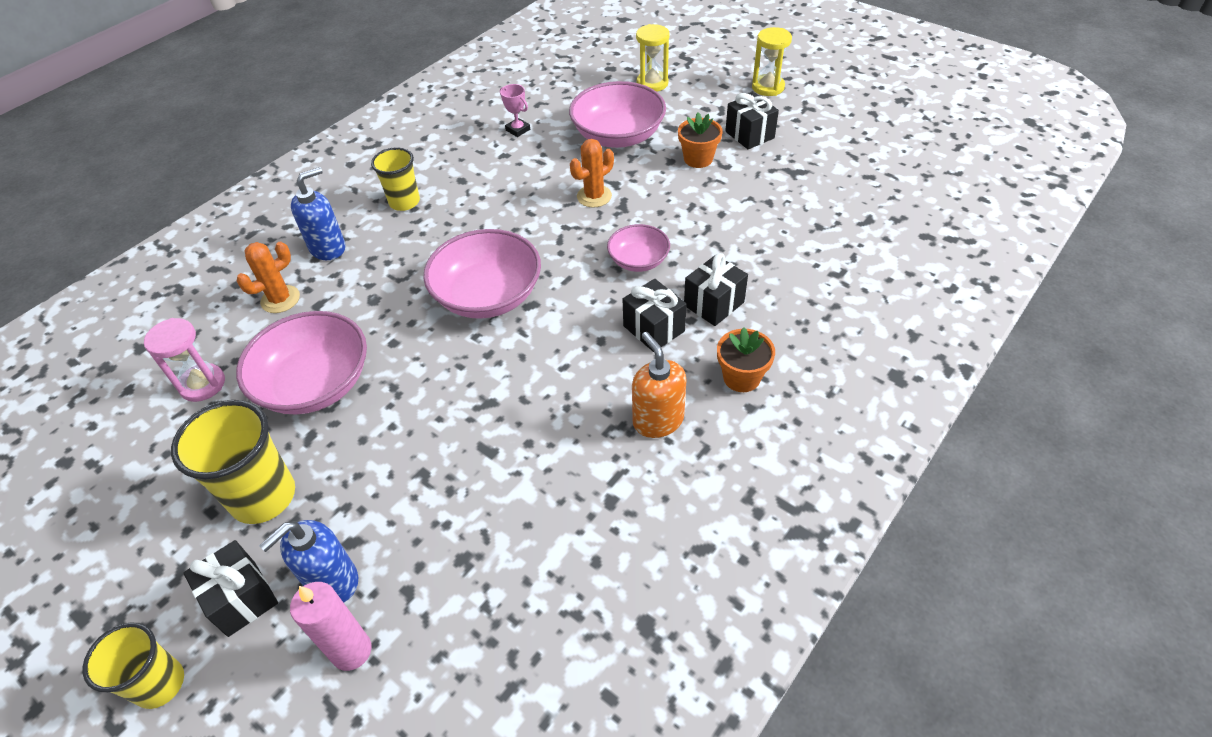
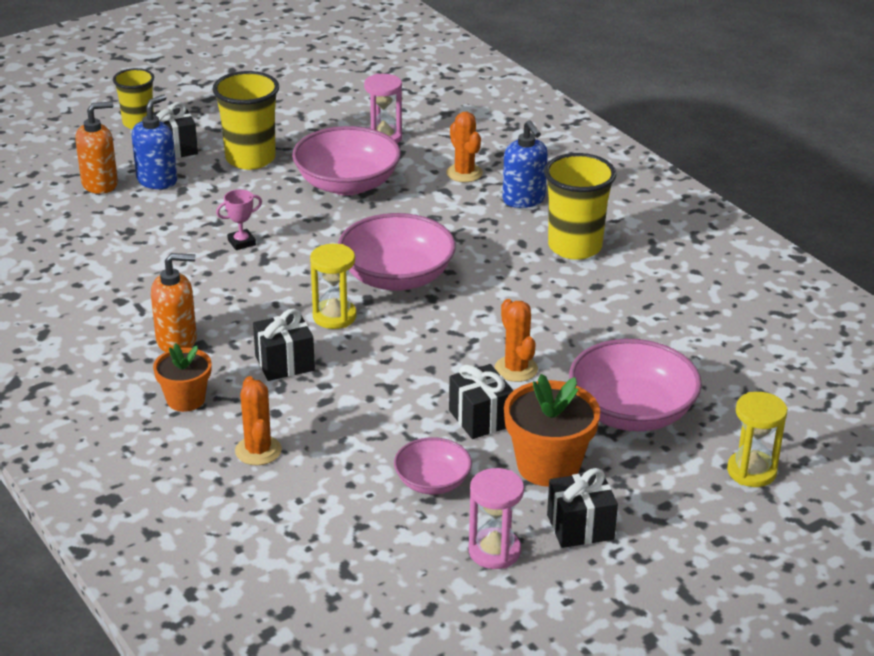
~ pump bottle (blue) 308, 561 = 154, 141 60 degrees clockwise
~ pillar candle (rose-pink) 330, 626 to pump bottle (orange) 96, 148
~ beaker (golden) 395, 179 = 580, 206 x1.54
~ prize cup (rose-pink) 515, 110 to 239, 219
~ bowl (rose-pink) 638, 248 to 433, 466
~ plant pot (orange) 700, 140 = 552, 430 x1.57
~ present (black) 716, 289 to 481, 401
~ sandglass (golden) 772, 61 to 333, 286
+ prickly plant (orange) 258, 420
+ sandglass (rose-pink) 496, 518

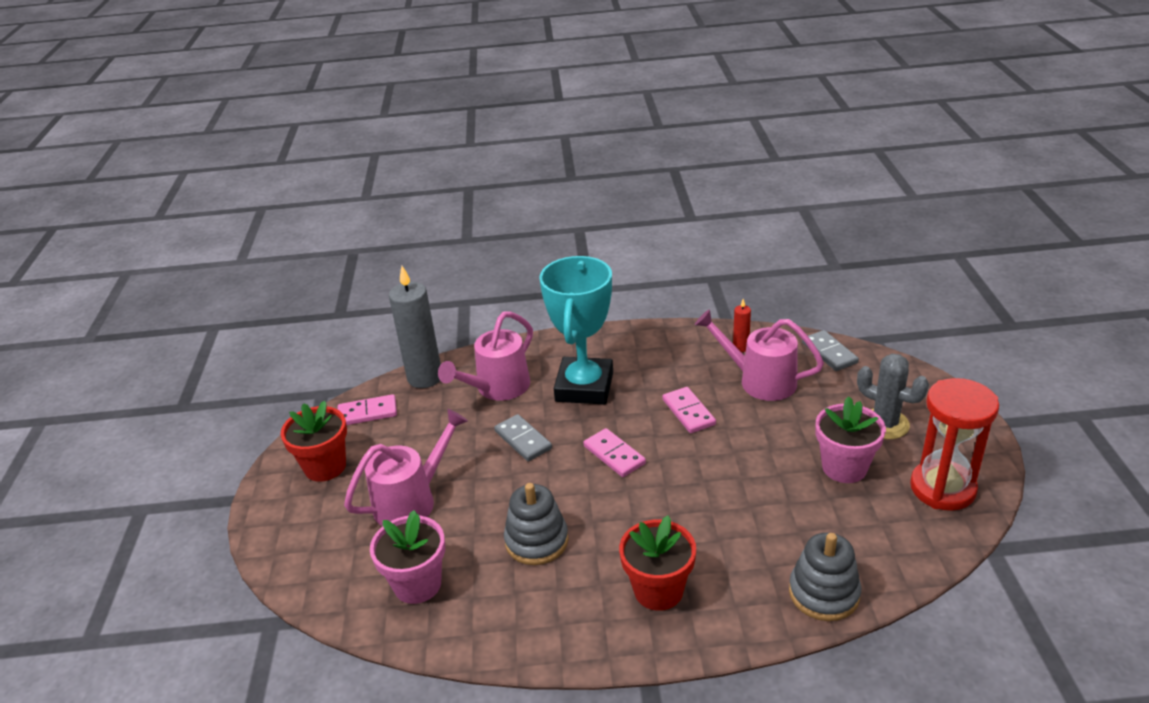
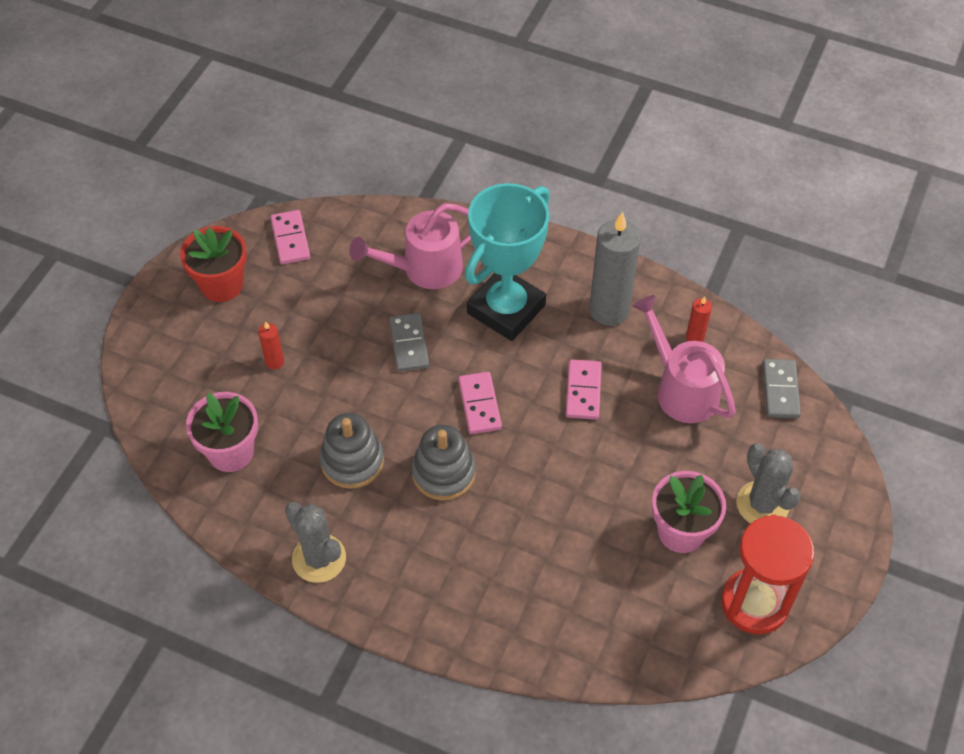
~ domino piece (rose-pink) 367, 409 = 290, 237 60 degrees clockwise
~ watering pot (rose-pink) 406, 467 to pillar candle (red) 271, 346
~ pillar candle (gray) 415, 327 to 615, 269
- plant pot (red) 657, 563
~ stacking rings (gray) 825, 577 to 444, 463
+ prickly plant (gray) 315, 542

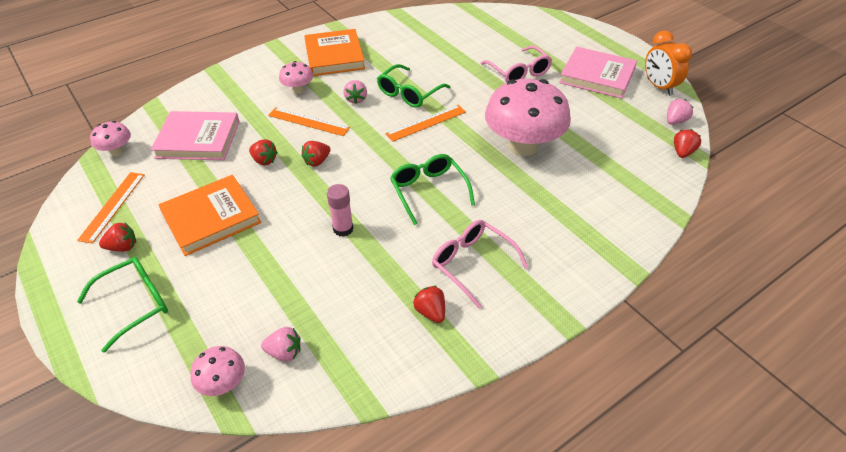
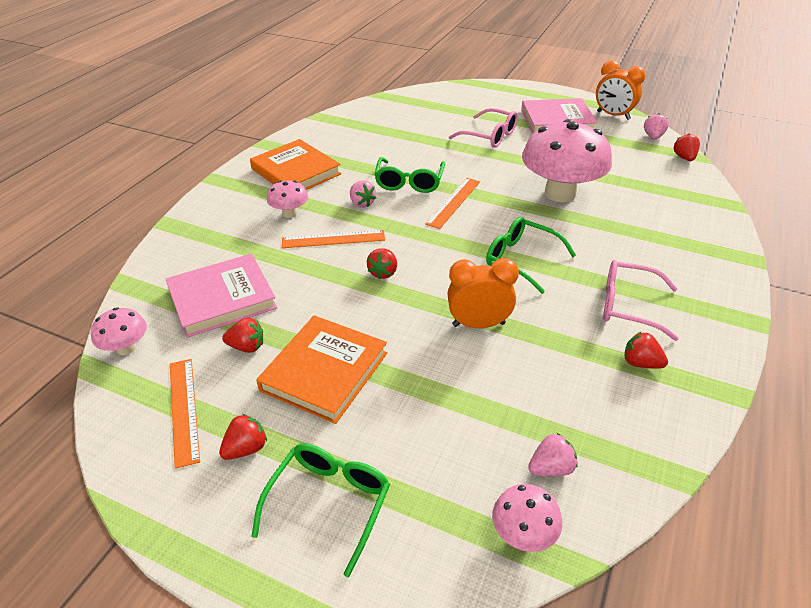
~ toy strawberry (red) 263, 152 to 242, 335
~ stick of glue (rose-pink) 340, 210 to bedside clock (orange) 483, 293

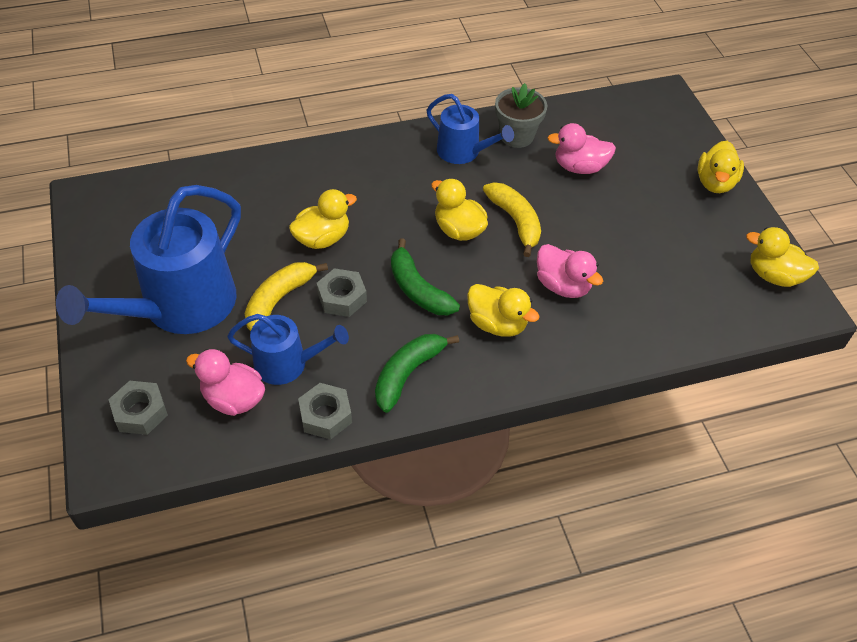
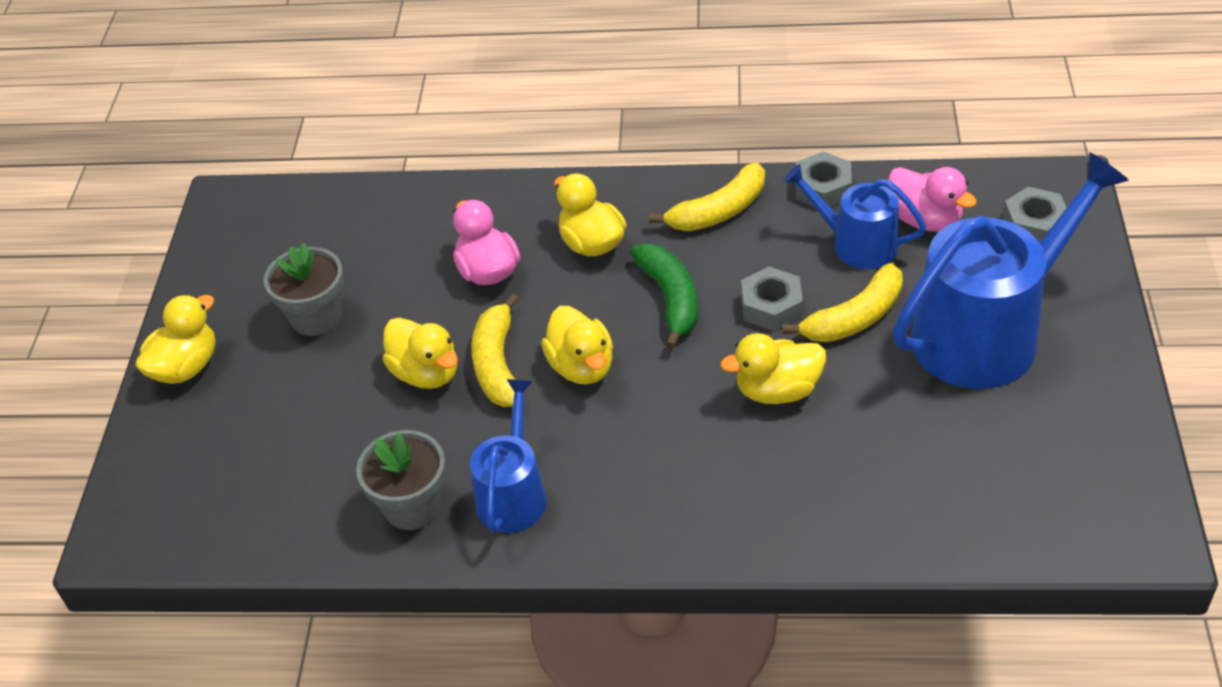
~ banana (emerald) 417, 373 to banana (golden) 707, 197
~ watering pot (blue) 470, 129 = 508, 456 45 degrees clockwise
- duck (rose-pink) 581, 148
~ duck (golden) 782, 257 to 420, 353
+ plant pot (gray) 304, 289

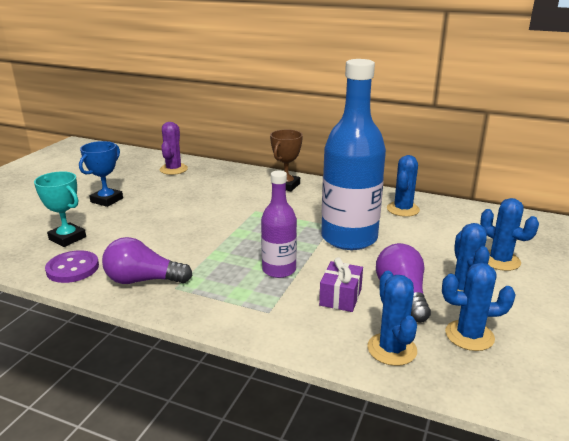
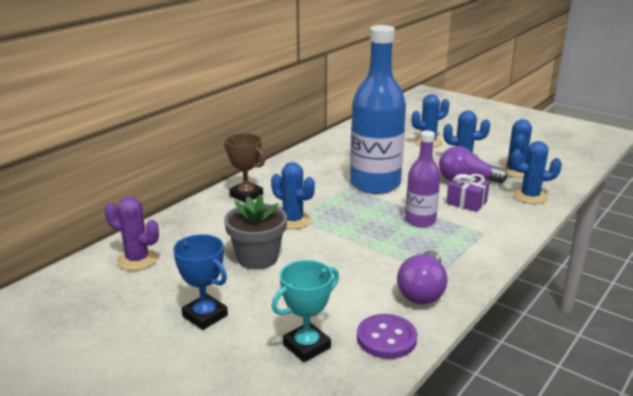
~ prickly plant (blue) 403, 186 to 293, 195
+ plant pot (gray) 255, 232

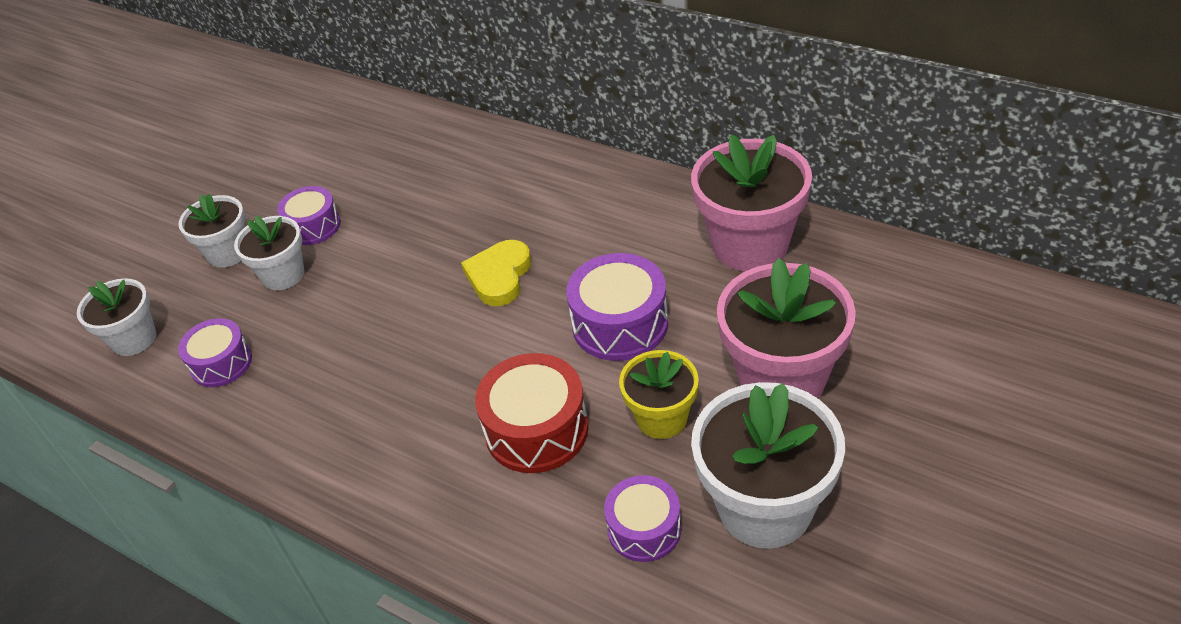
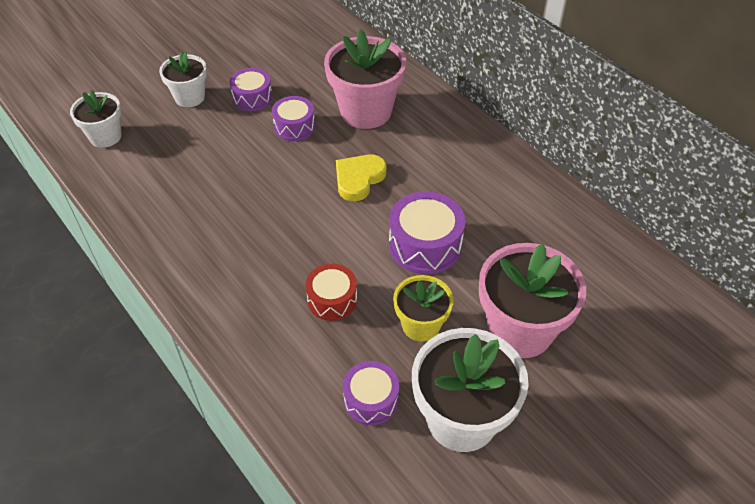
~ snare drum (violet) 215, 352 to 293, 118
- plant pot (white) 269, 253
~ snare drum (red) 532, 413 = 331, 292 x0.65
~ plant pot (rose-pink) 751, 203 to 365, 79

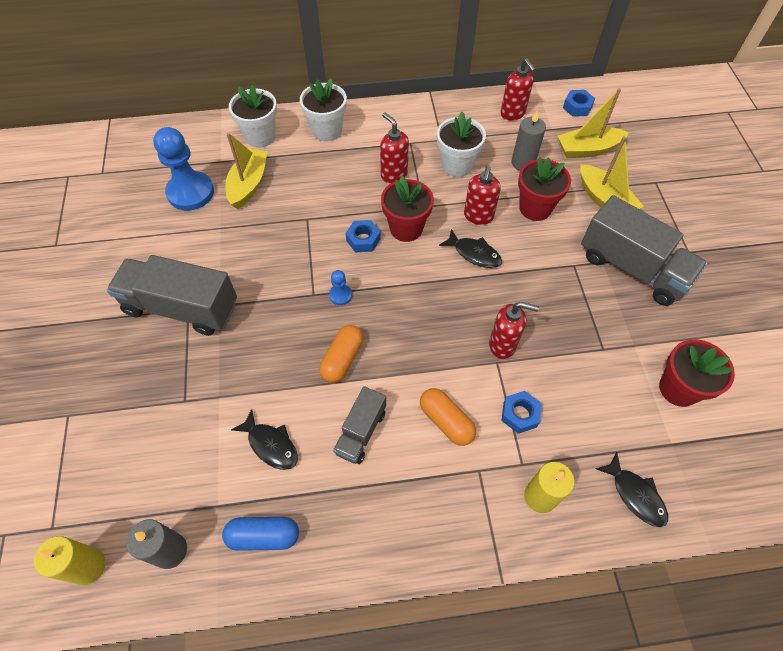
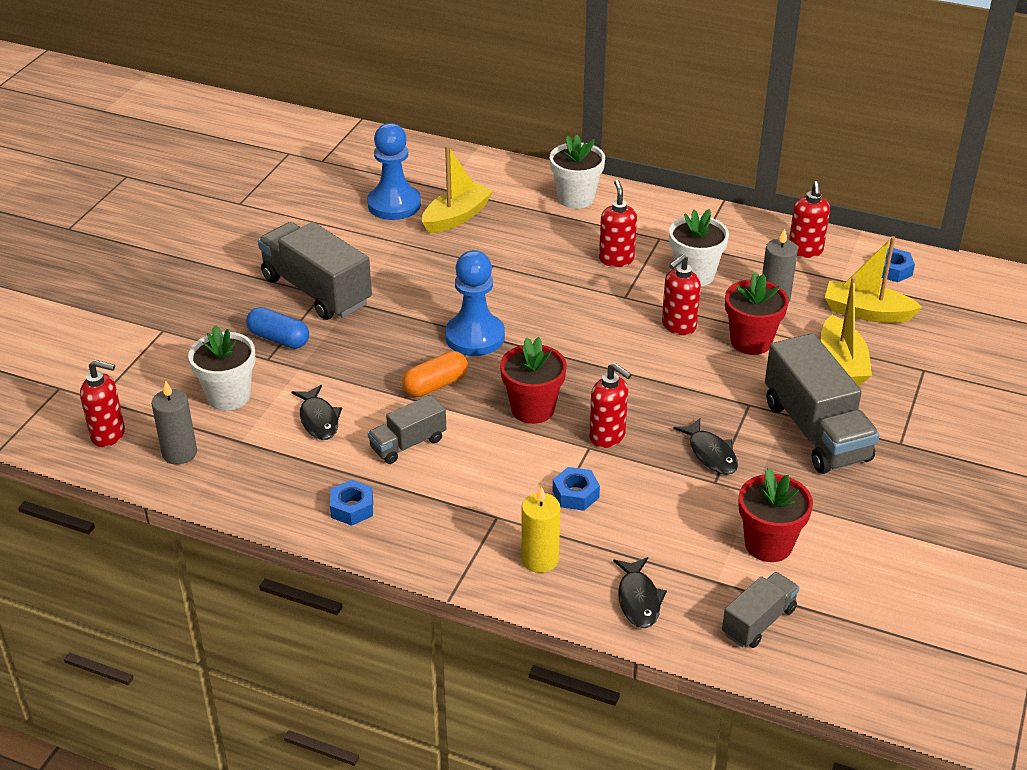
~ pillar candle (golden) 70, 560 to pump bottle (red) 102, 403
~ pill shape (blue) 260, 534 to 277, 328
~ plant pot (white) 253, 116 to 221, 368
~ chess pawn (blue) 340, 287 = 475, 303 x2.23
~ hexagon nut (blue) 363, 236 to 351, 503
~ plant pot (red) 407, 209 to 533, 380
- pill shape (orange) 448, 417
~ fish figure (black) 470, 248 to 705, 446
+ lorry (gray) 761, 610

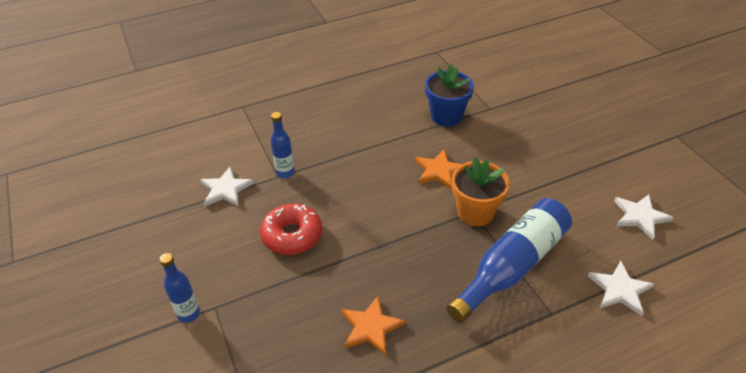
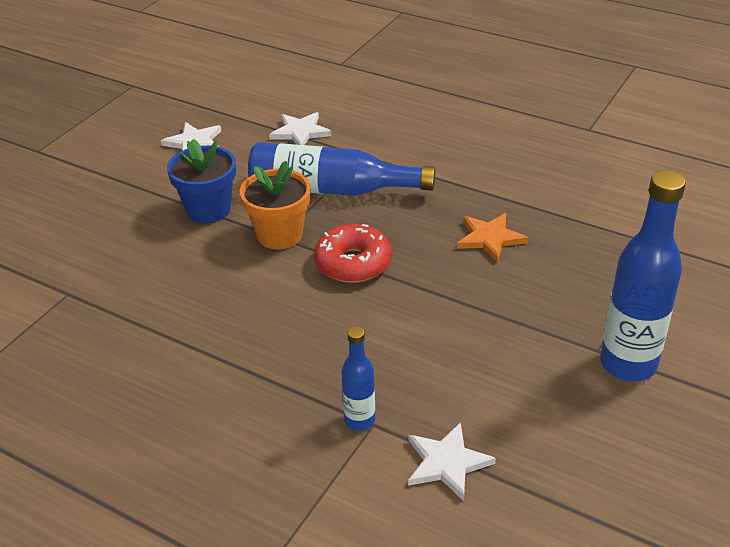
~ drink bottle (blue) 179, 288 = 643, 275 x1.92
~ glazed donut (red) 291, 229 to 353, 253
- star (orange) 438, 169
~ plant pot (blue) 449, 95 to 201, 181

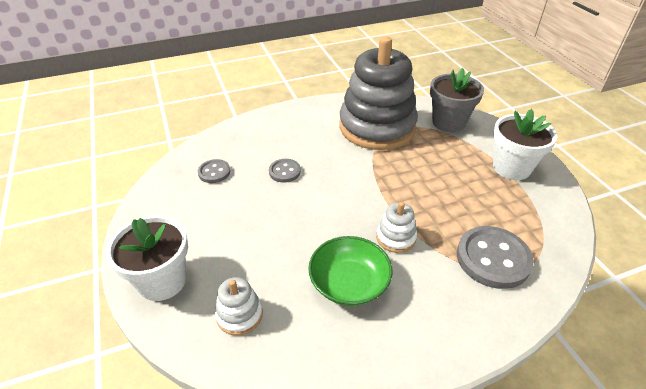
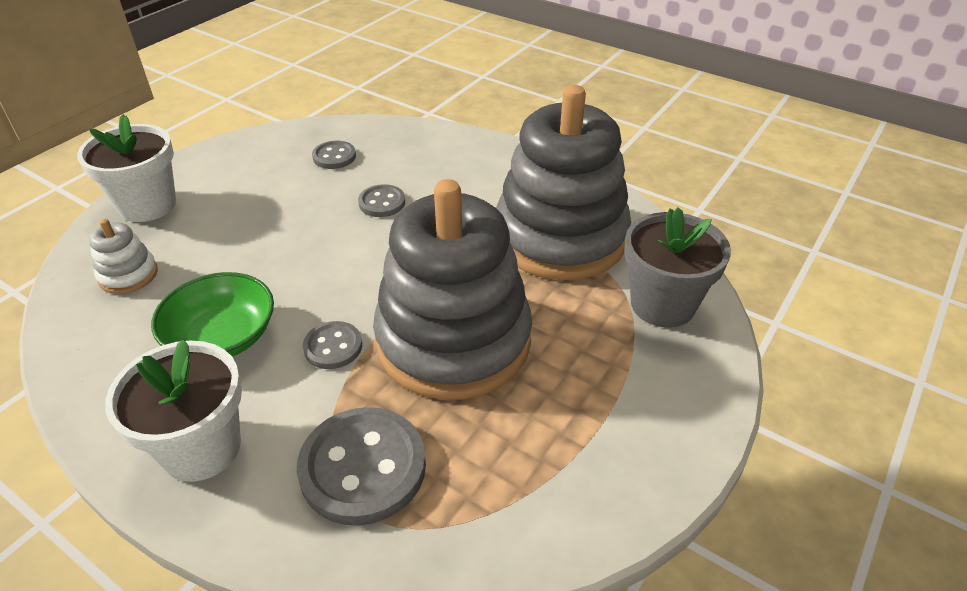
~ stacking rings (white) 396, 227 to shirt button (gray) 332, 345
~ plant pot (white) 525, 144 to 173, 410
+ stacking rings (gray) 452, 289

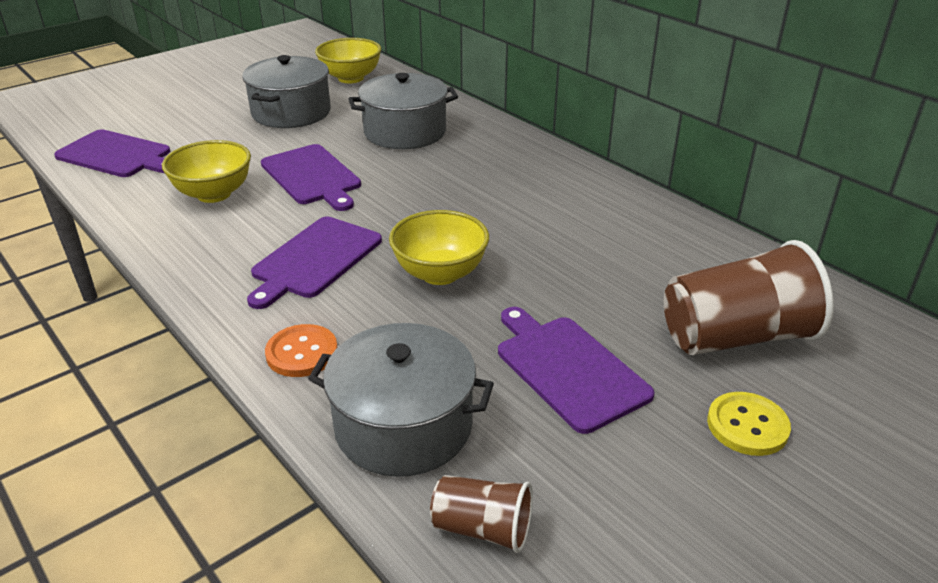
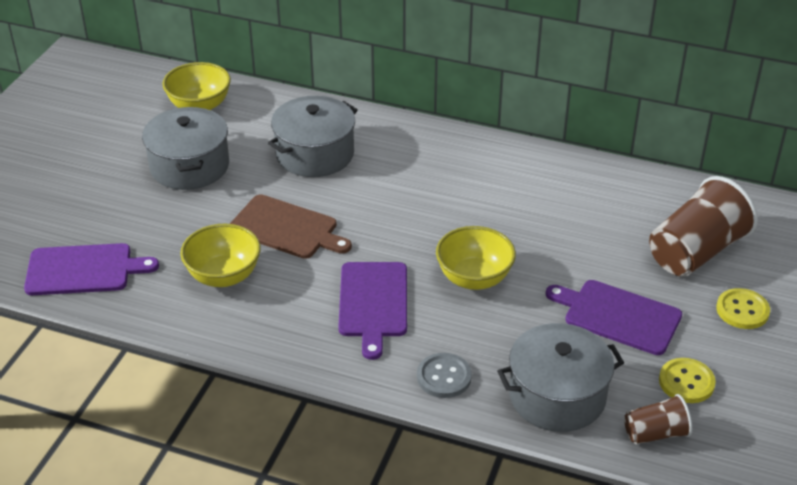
~ cutting board (violet) 311, 177 to cutting board (brown) 291, 226
~ shirt button (orange) 301, 350 to shirt button (gray) 444, 375
+ shirt button (golden) 687, 380

